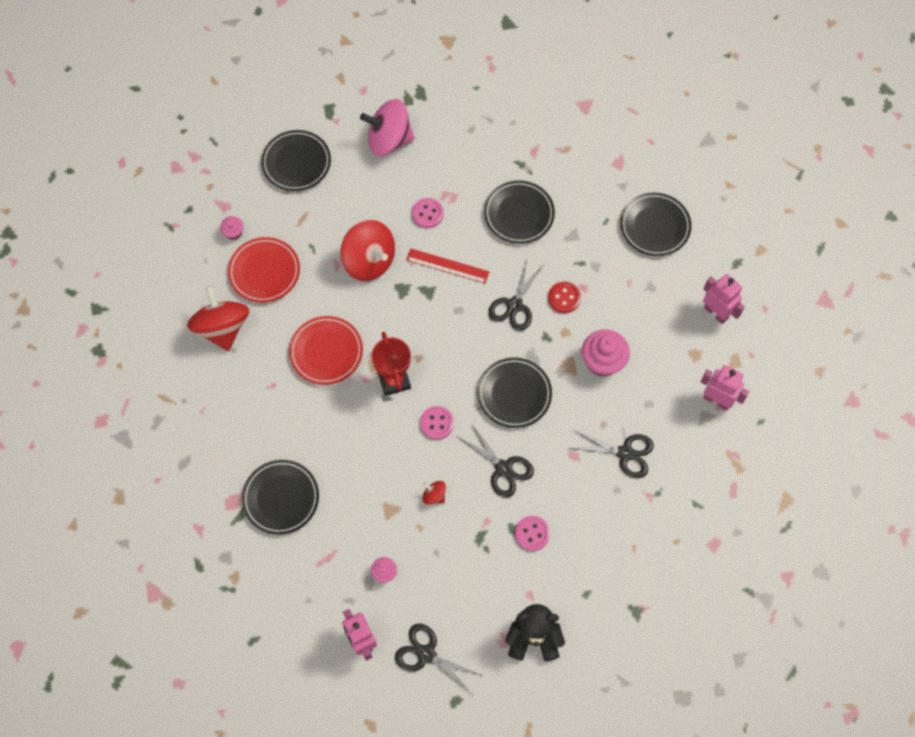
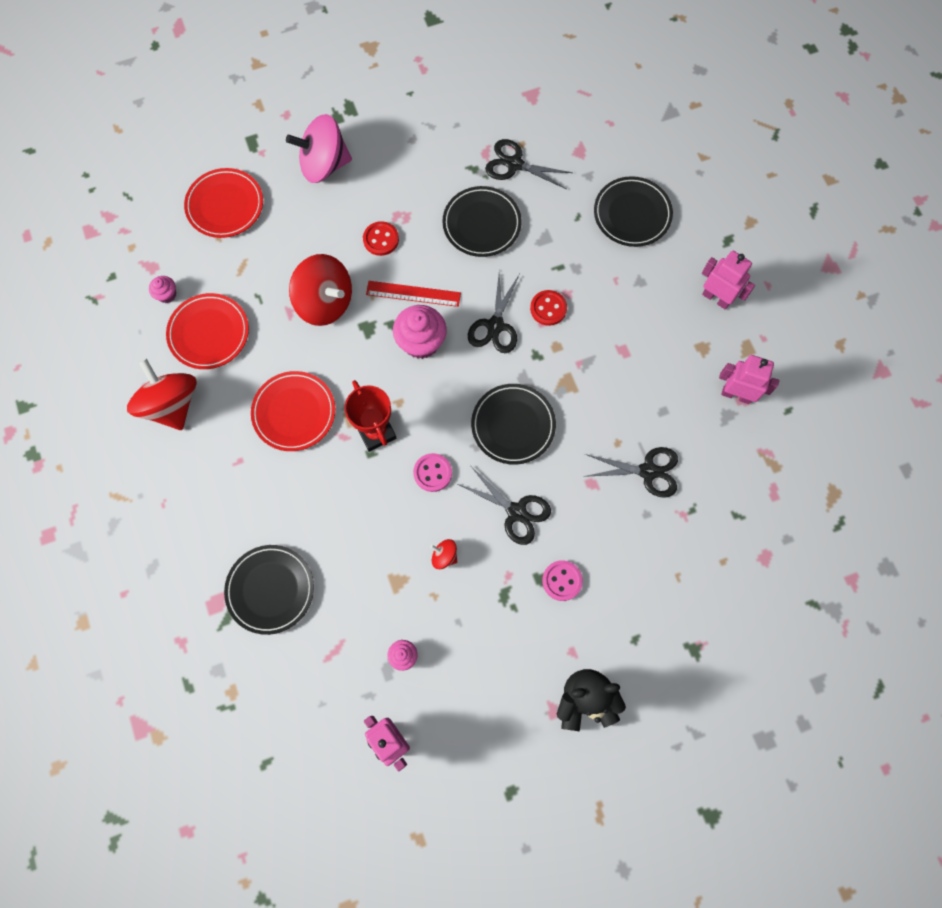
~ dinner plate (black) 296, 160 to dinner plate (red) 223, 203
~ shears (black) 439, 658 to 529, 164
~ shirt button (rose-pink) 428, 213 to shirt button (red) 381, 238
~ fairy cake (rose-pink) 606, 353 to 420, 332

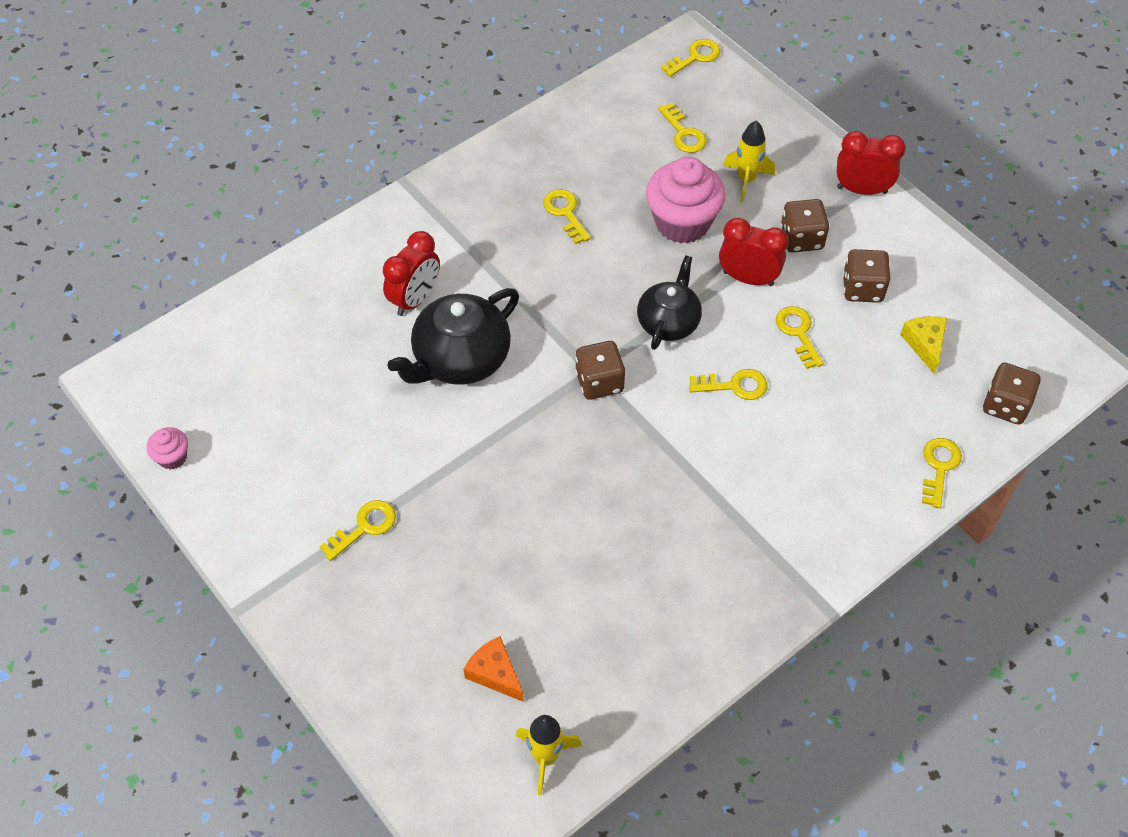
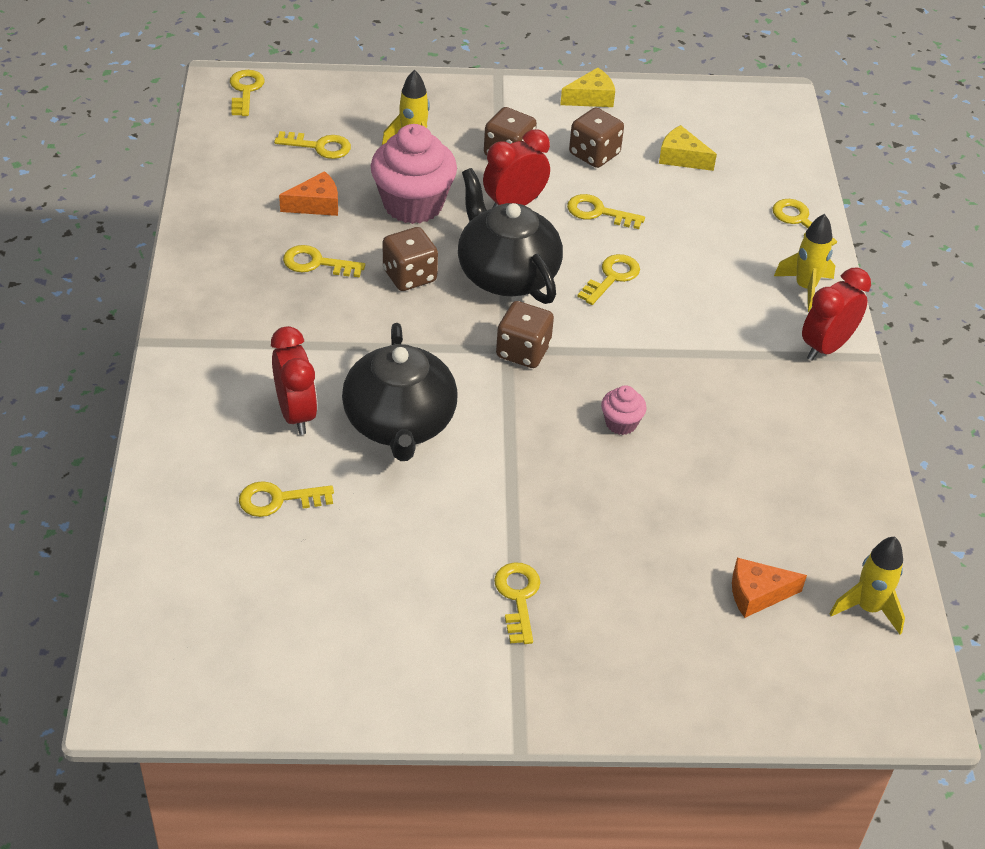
~ fairy cake (rose-pink) 167, 448 to 624, 410
~ tea pot (black) 669, 302 = 510, 236 x1.50
~ bedside clock (red) 871, 163 to 836, 314
~ die (brown) 1011, 394 to 410, 259
+ latchkey (golden) 286, 499
+ cheese (orange) 308, 193
+ cheese (golden) 587, 87
+ rocket (golden) 804, 263

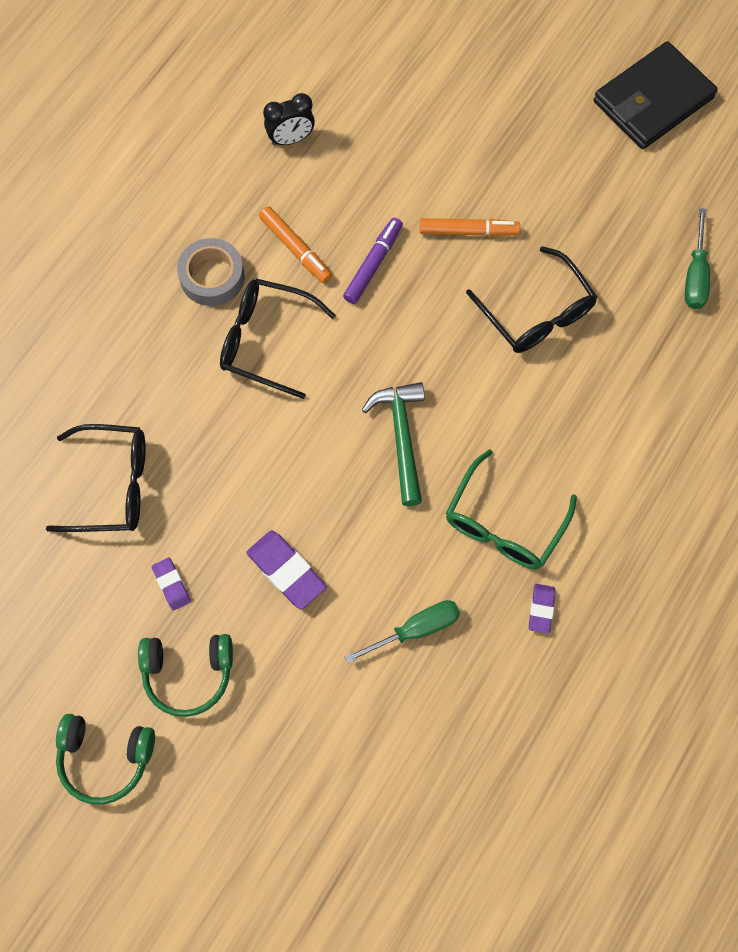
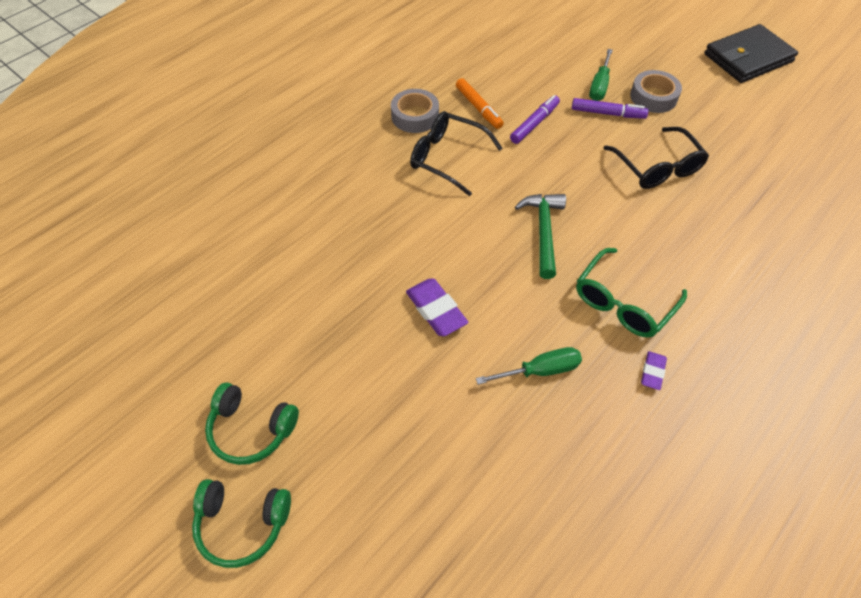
- spectacles (black) 96, 478
~ headphones (emerald) 185, 675 to 241, 523
- gum eraser (violet) 171, 584
- bedside clock (black) 289, 119
~ felt pen (orange) 470, 227 to felt pen (violet) 610, 108
~ hand screwdriver (emerald) 697, 258 to 601, 75
+ sticky tape (gray) 656, 91

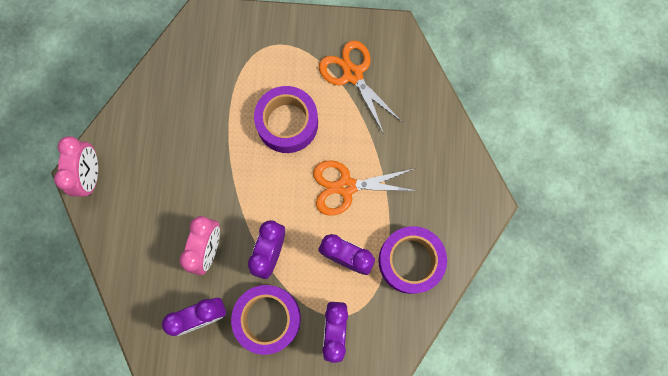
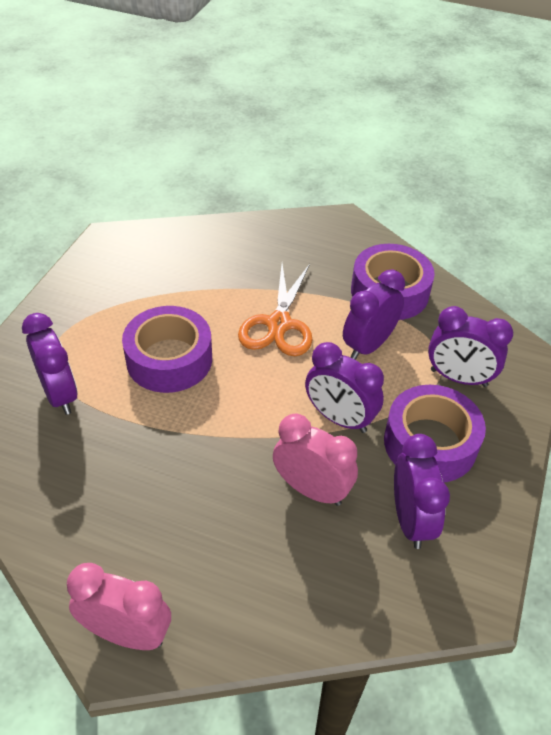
- shears (orange) 360, 87
+ bedside clock (violet) 49, 364

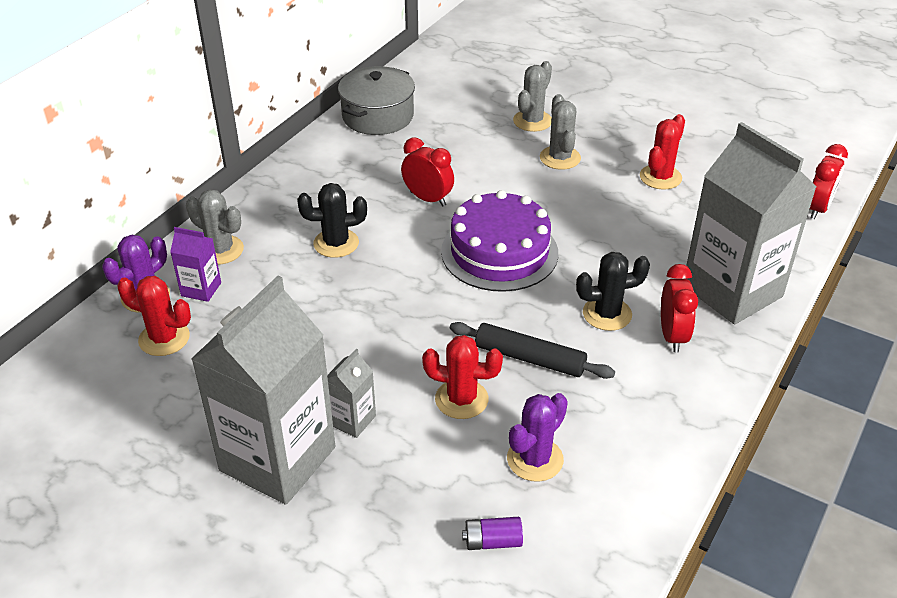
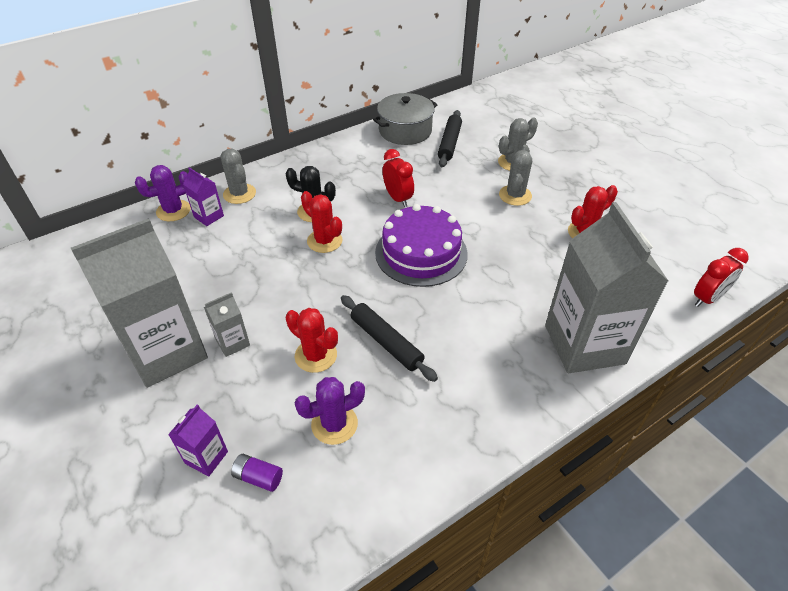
~ prickly plant (red) 154, 316 to 322, 222
- prickly plant (black) 613, 291
- bedside clock (red) 679, 308
+ carton (violet) 198, 440
+ pastry roller (black) 450, 138

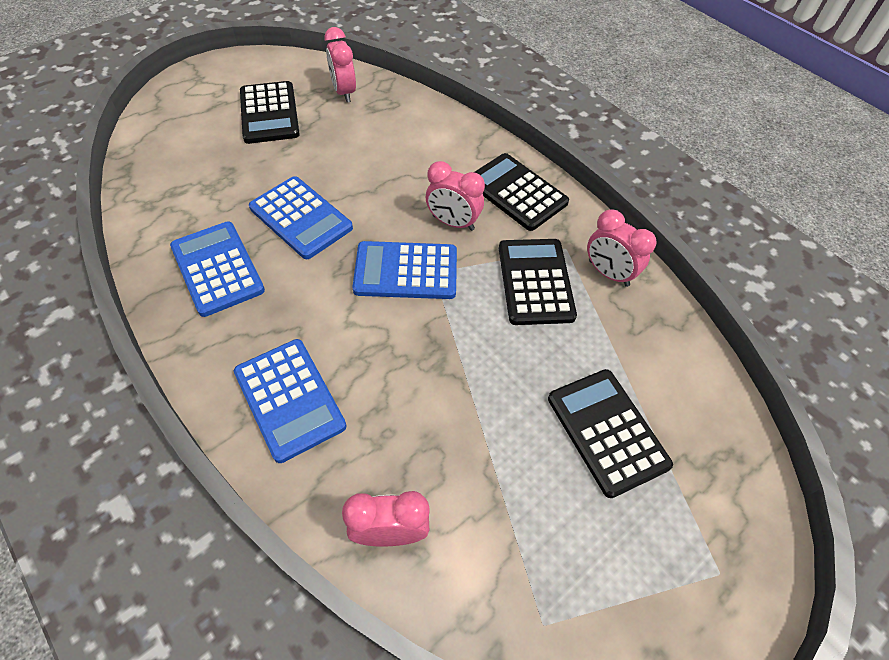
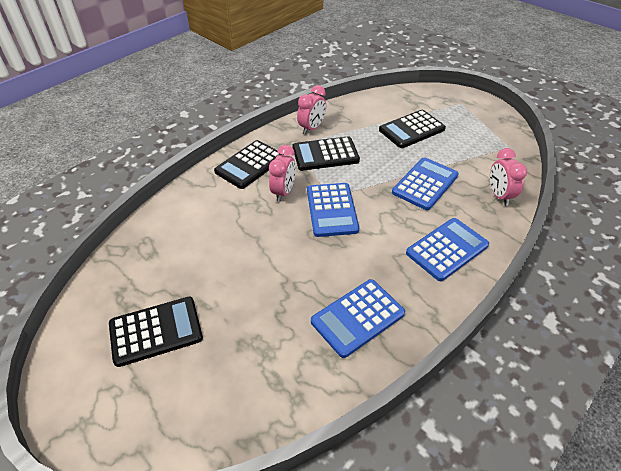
~ pocket calculator (blue) 301, 217 to 425, 183
- bedside clock (rose-pink) 340, 65

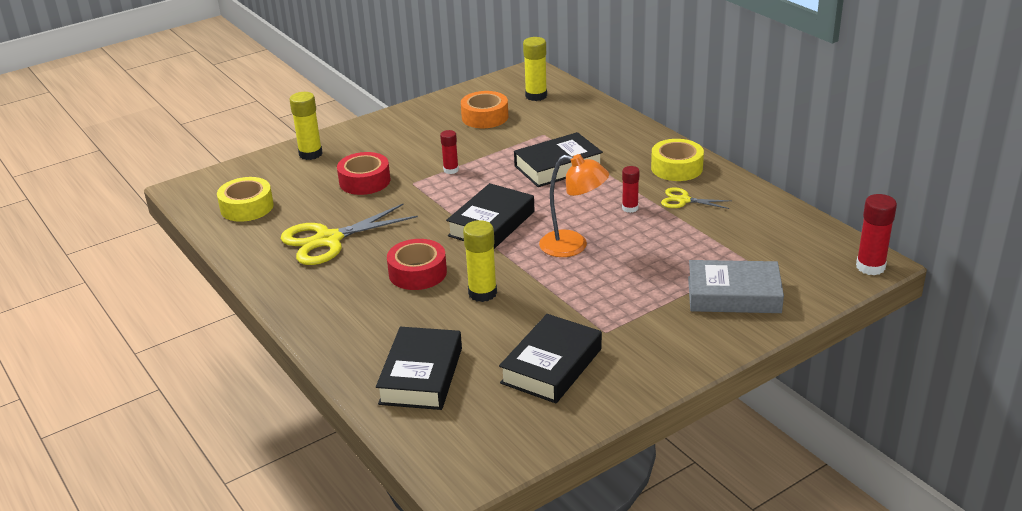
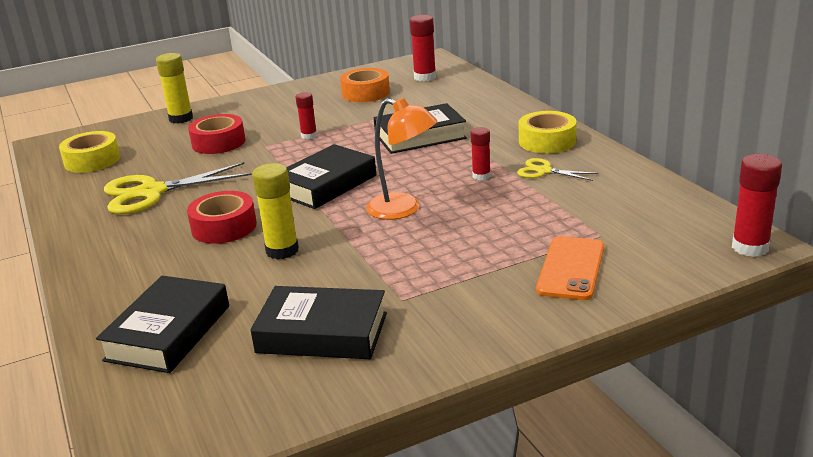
~ book (black) 550, 358 = 318, 322 60 degrees clockwise
~ stick of glue (golden) 535, 69 to stick of glue (red) 423, 48
~ book (gray) 736, 286 to mobile phone (orange) 570, 268

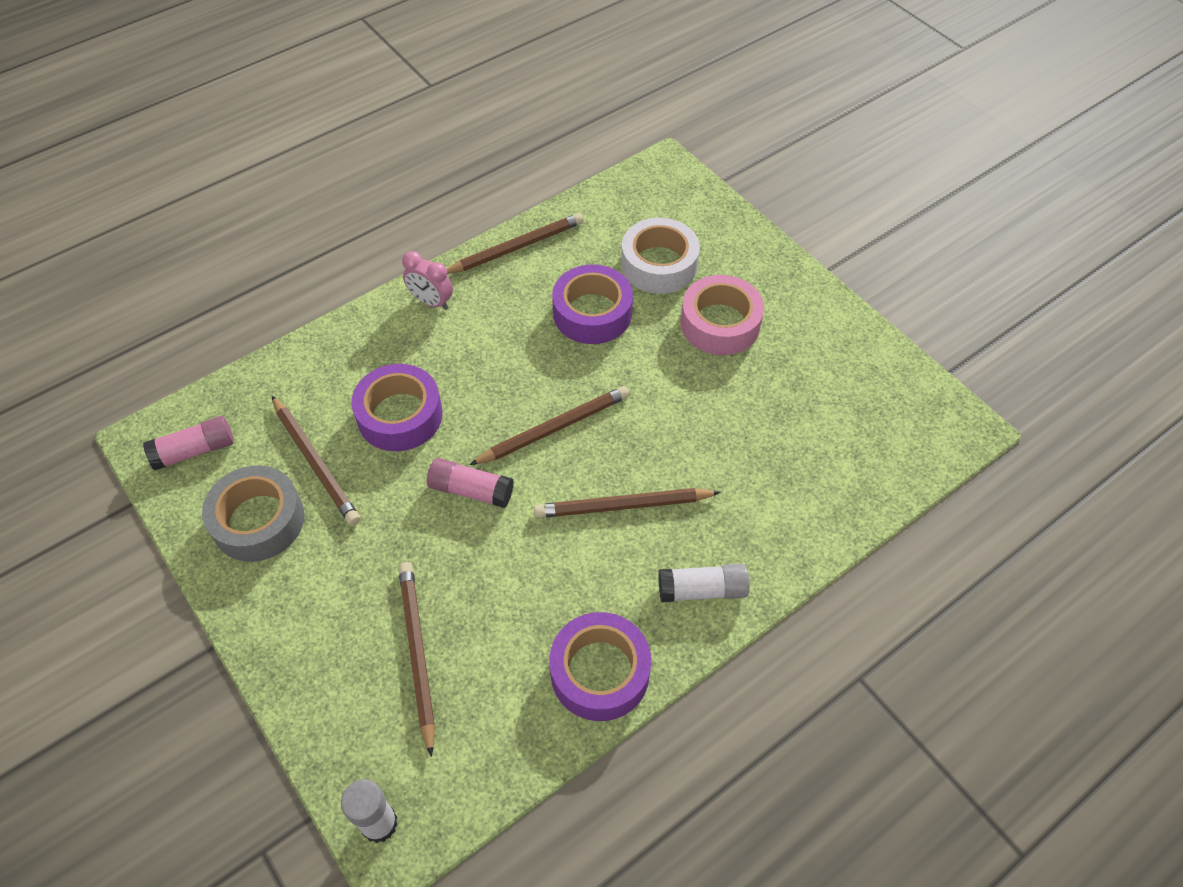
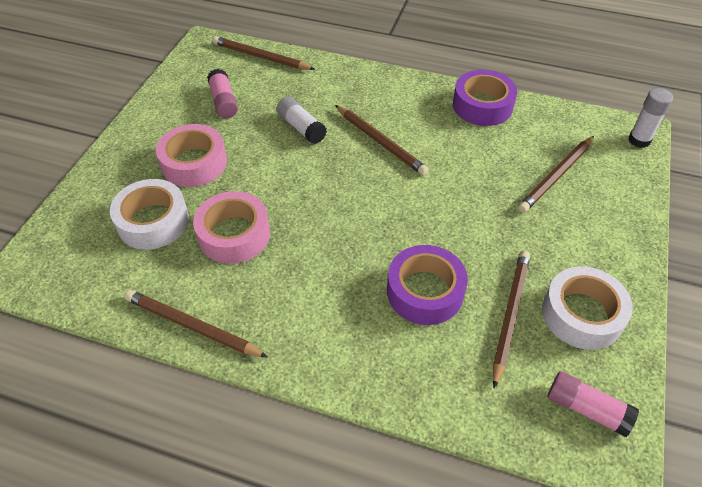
~ sticky tape (gray) 253, 513 to sticky tape (white) 587, 308
- bedside clock (rose-pink) 427, 280
~ stick of glue (rose-pink) 470, 483 to 222, 93
~ wooden pencil (brown) 550, 425 to 263, 53
~ sticky tape (violet) 592, 304 to sticky tape (rose-pink) 231, 227
~ stick of glue (white) 704, 583 to 302, 120

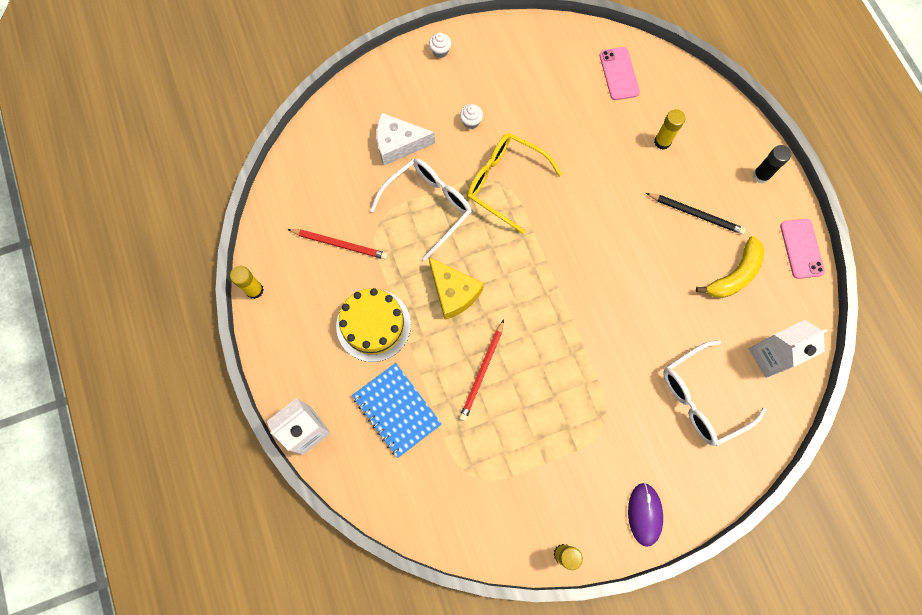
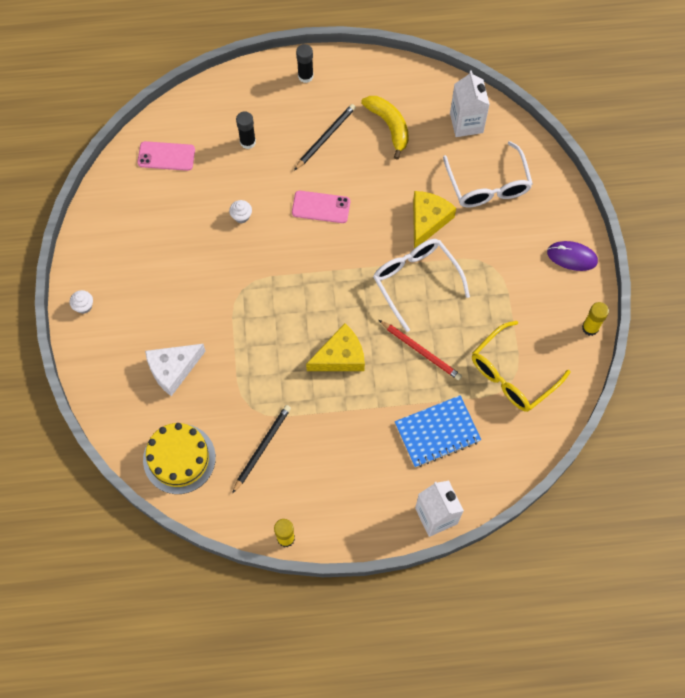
~ wooden pencil (red) 337, 244 to wooden pencil (black) 261, 449
~ cake (golden) 373, 325 to 179, 458
~ spectacles (white) 421, 209 to 421, 285
~ cheese (white) 406, 139 = 175, 370 45 degrees clockwise
~ fairy cake (white) 471, 116 to 240, 211
~ spectacles (golden) 514, 183 to 521, 366
~ stick of glue (golden) 669, 129 to stick of glue (black) 246, 130
~ mobile phone (rose-pink) 802, 249 to 321, 207
+ cheese (golden) 434, 220

